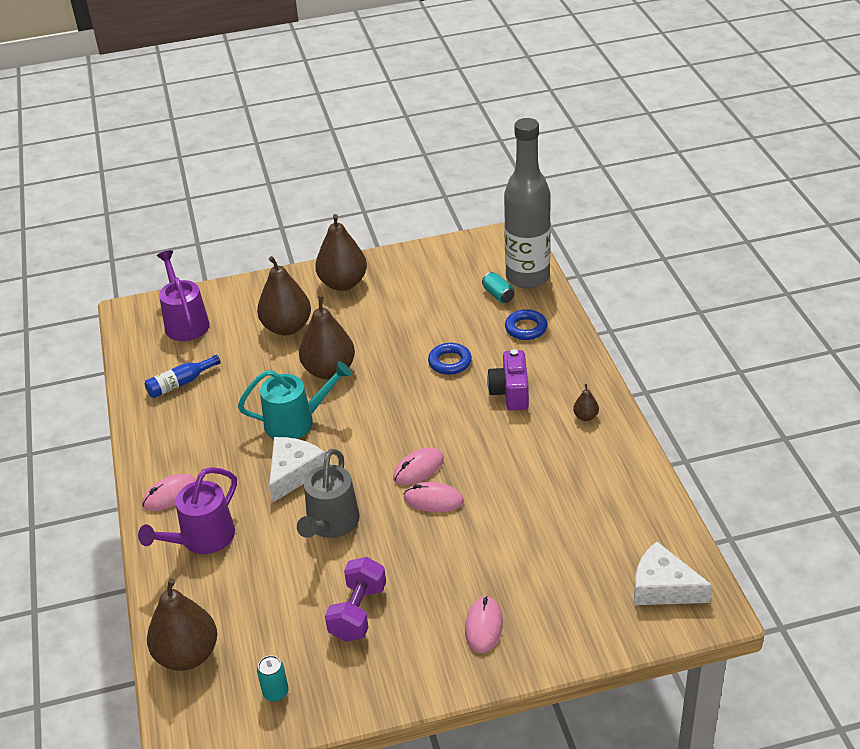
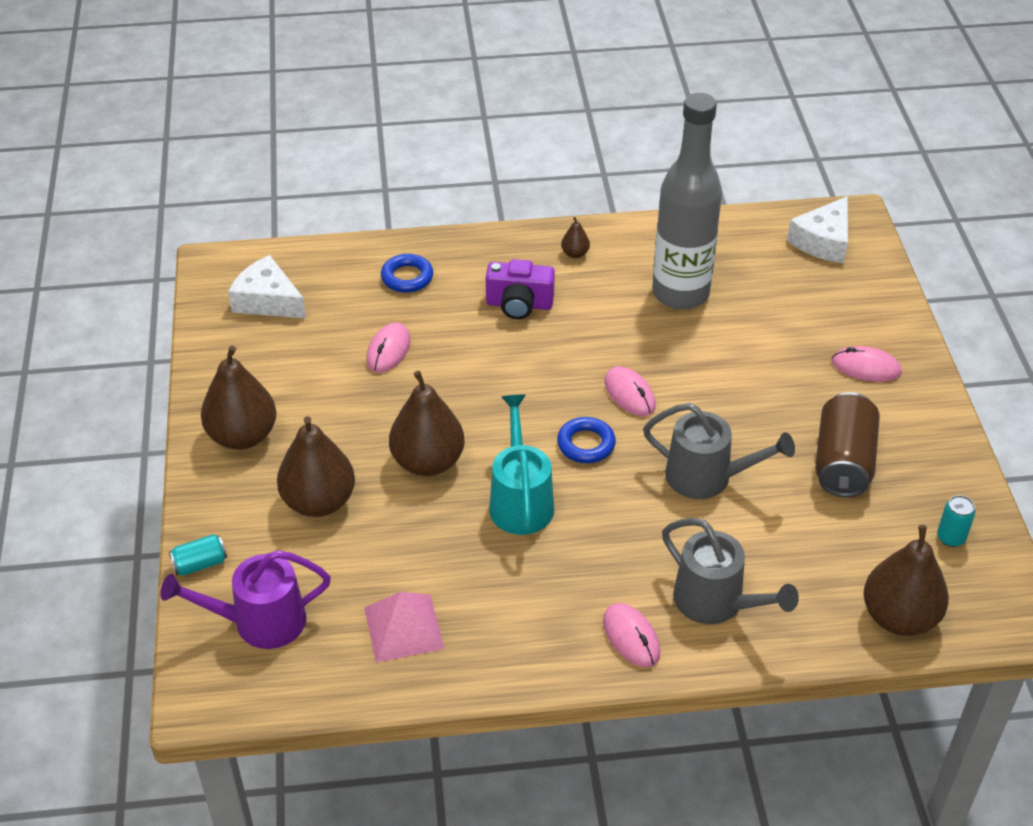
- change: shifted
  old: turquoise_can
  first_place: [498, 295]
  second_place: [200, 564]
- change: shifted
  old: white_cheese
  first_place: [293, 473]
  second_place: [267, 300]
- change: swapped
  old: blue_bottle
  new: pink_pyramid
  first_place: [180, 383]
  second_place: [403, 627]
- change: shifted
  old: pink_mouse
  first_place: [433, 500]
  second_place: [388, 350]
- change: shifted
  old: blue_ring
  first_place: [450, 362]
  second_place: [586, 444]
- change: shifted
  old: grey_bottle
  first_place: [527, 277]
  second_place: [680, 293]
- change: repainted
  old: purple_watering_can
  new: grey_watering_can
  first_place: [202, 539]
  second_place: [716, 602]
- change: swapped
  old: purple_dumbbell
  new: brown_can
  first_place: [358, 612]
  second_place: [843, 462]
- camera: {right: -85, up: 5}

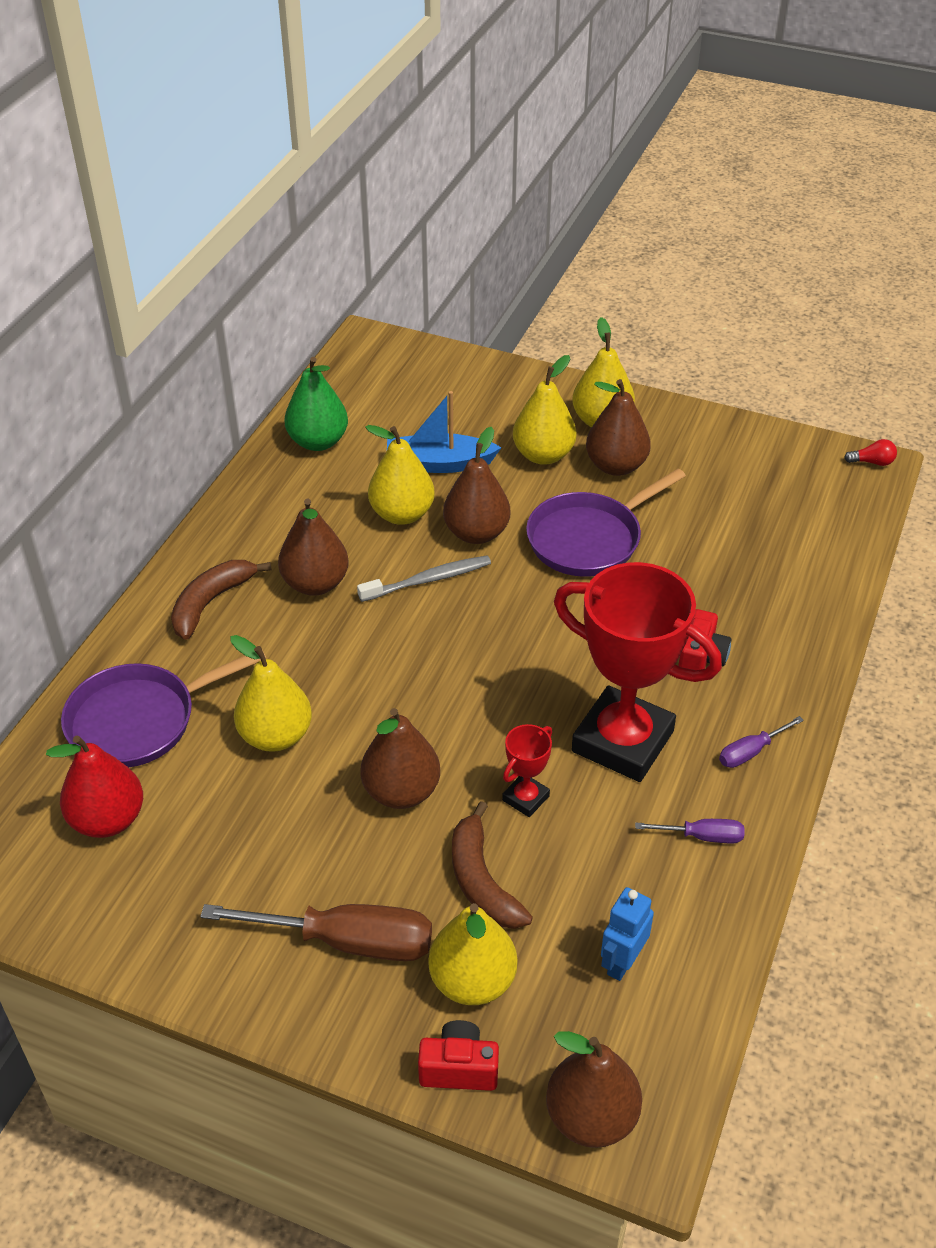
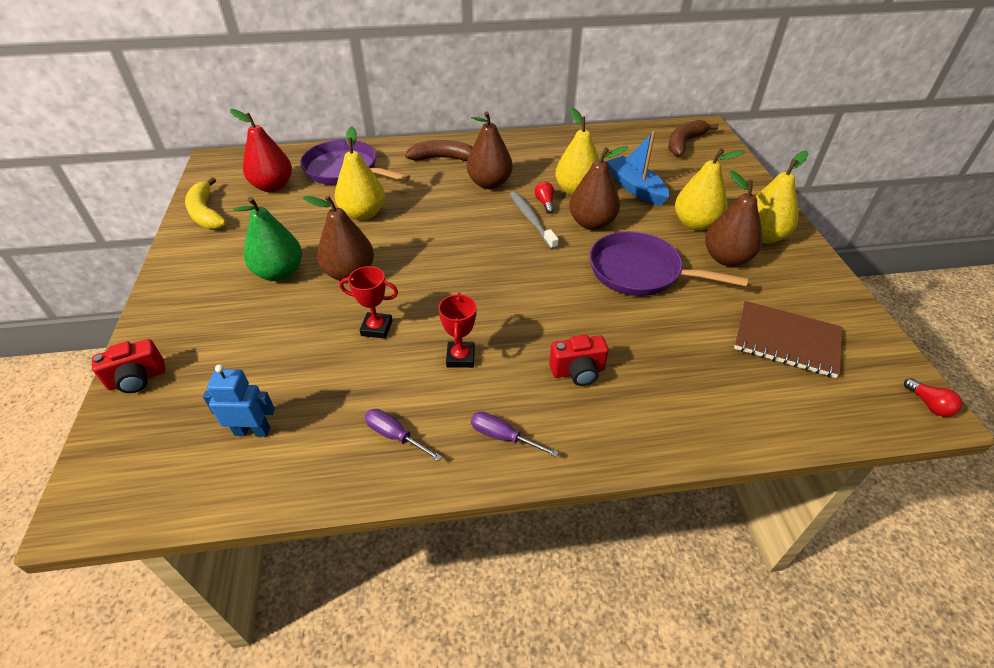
- change: rotated
  old: red_camera
  first_place: [459, 1068]
  second_place: [137, 379]
  degrees: 90
- change: new
  new: yellow_banana
  second_place: [206, 213]
- change: shifted
  old: green_pear
  first_place: [318, 442]
  second_place: [279, 273]
- change: rotated
  old: purple_screwdriver
  first_place: [701, 836]
  second_place: [395, 436]
  degrees: 150
- change: scaled
  old: red_trophy
  first_place: [622, 741]
  second_place: [460, 357]
  factor: 0.43
- change: rotated
  old: grey_toothbrush
  first_place: [427, 580]
  second_place: [531, 220]
  degrees: -150
- change: new
  new: red_light_bulb
  second_place: [545, 203]
- change: shifted
  old: brown_banana
  first_place: [481, 881]
  second_place: [684, 143]
- change: new
  new: brown_notebook
  second_place: [786, 340]
- change: gone
  old: brown_screwdriver
  first_place: [346, 941]
- change: gone
  old: yellow_pear
  first_place: [472, 981]
- change: gone
  old: brown_pear
  first_place: [591, 1117]
- camera: {right: 60, up: 0}

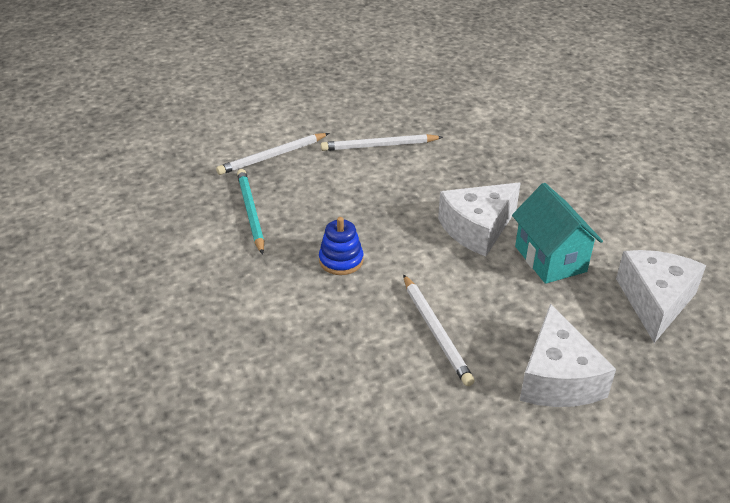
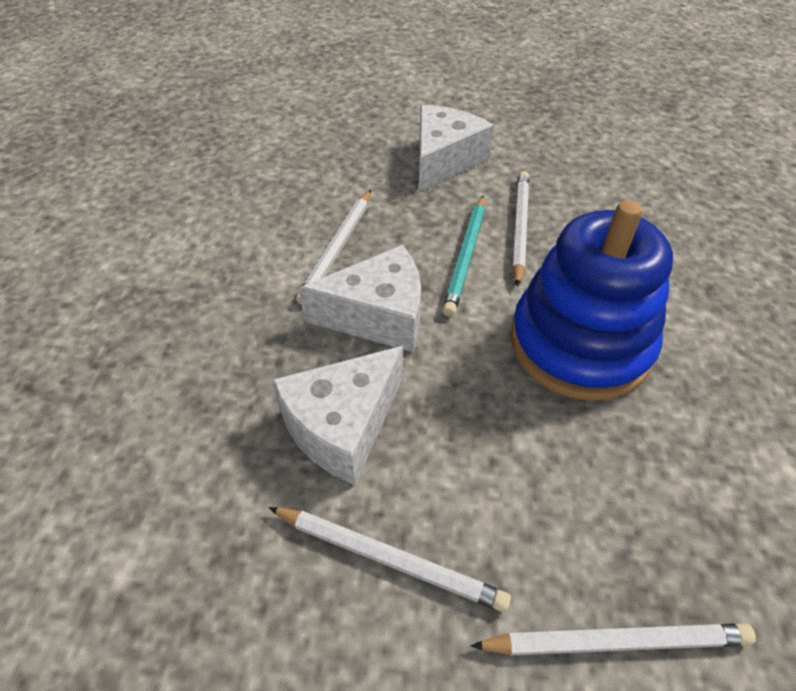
- change: shifted
  old: white_cheese
  first_place: [655, 301]
  second_place: [342, 425]
- change: swapped
  old: turquoise_house
  new: white_pencil
  first_place: [550, 259]
  second_place: [337, 248]
- change: shifted
  old: turquoise_pencil
  first_place: [251, 212]
  second_place: [466, 256]
- change: scaled
  old: blue_stacking_toy
  first_place: [341, 260]
  second_place: [580, 344]
  factor: 2.29
- camera: {right: -150, up: 10}

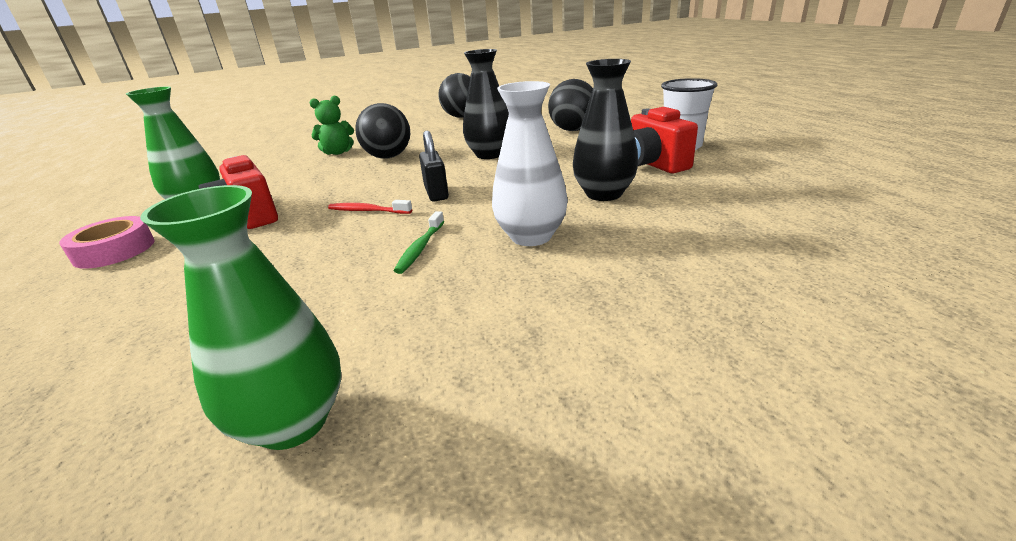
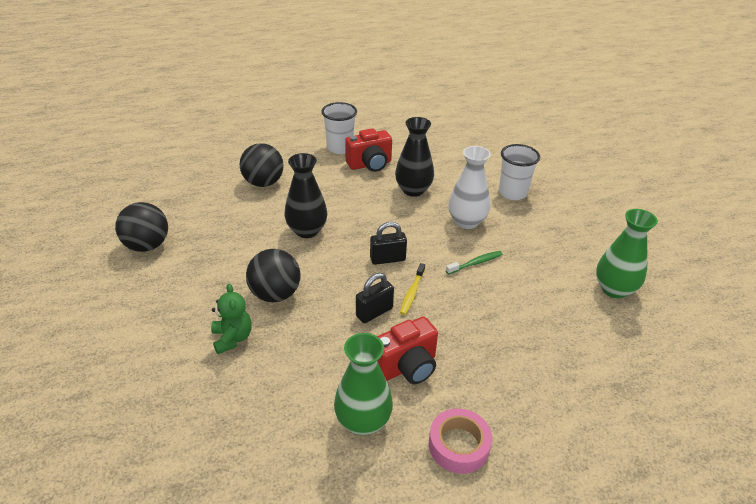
- change: new
  new: black_padlock
  second_place: [374, 312]
- change: repainted
  old: red_toothbrush
  new: yellow_toothbrush
  first_place: [367, 211]
  second_place: [412, 293]
- change: rotated
  old: green_toothbrush
  first_place: [420, 248]
  second_place: [475, 263]
  degrees: -45
- change: new
  new: white_cup
  second_place: [512, 193]
- camera: {right: -90, up: 10}

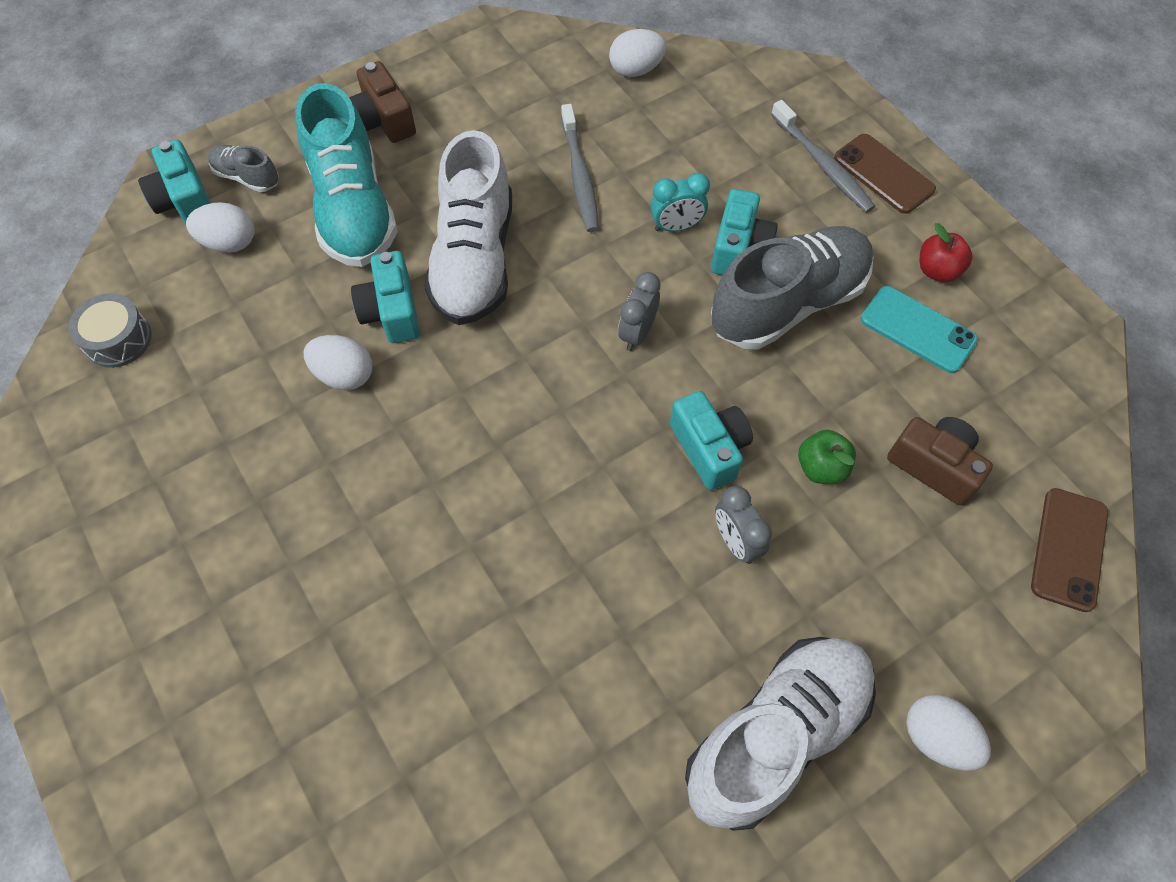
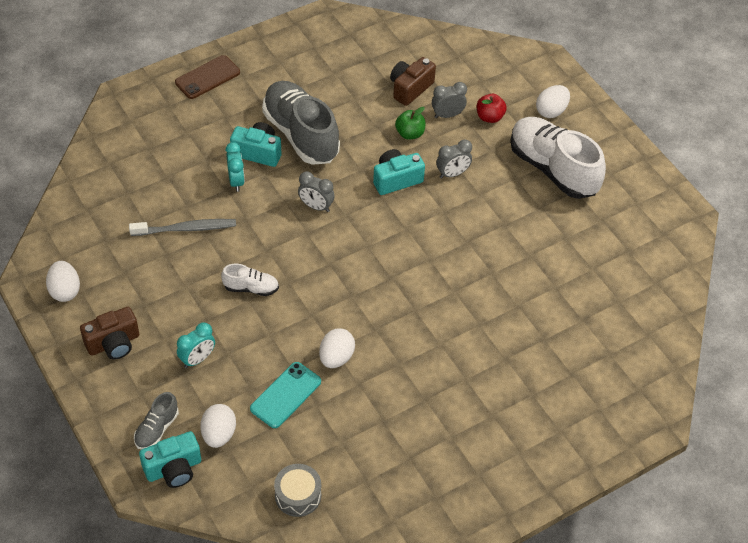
- change: shifted
  old: white_egg
  first_place: [636, 70]
  second_place: [65, 290]
- change: swapped
  old: turquoise_shoe
  new: turquoise_clock
  first_place: [353, 209]
  second_place: [197, 359]
- change: scaled
  old: white_shoe
  first_place: [474, 260]
  second_place: [251, 288]
  factor: 0.46
- change: shifted
  old: turquoise_phone
  first_place: [917, 330]
  second_place: [286, 395]
- change: new
  new: grey_clock
  second_place: [447, 115]
- change: shifted
  old: red_apple
  first_place: [937, 270]
  second_place: [489, 117]
- change: gone
  old: turquoise_camera
  first_place: [392, 312]
- change: gone
  old: grey_toothbrush
  first_place: [822, 164]
- change: gone
  old: brown_phone
  first_place: [1068, 549]
- camera: {right: -90, up: -10}

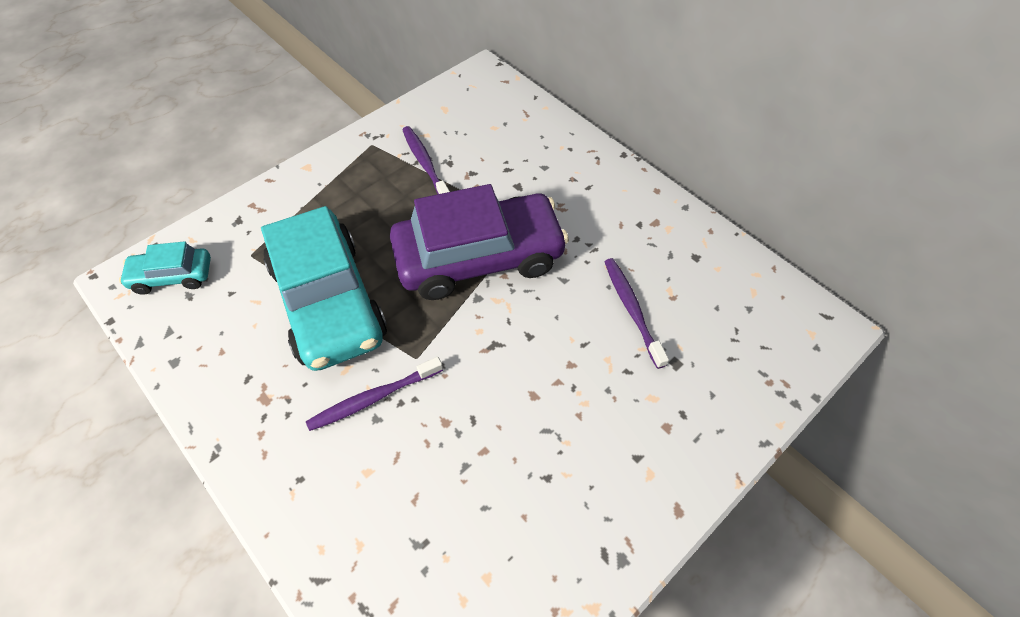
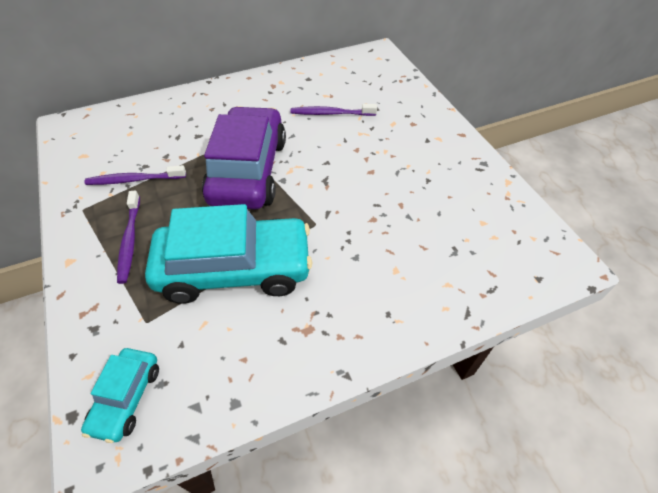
- change: shifted
  old: purple_toothbrush
  first_place: [373, 398]
  second_place: [130, 240]
- camera: {right: -70, up: -5}

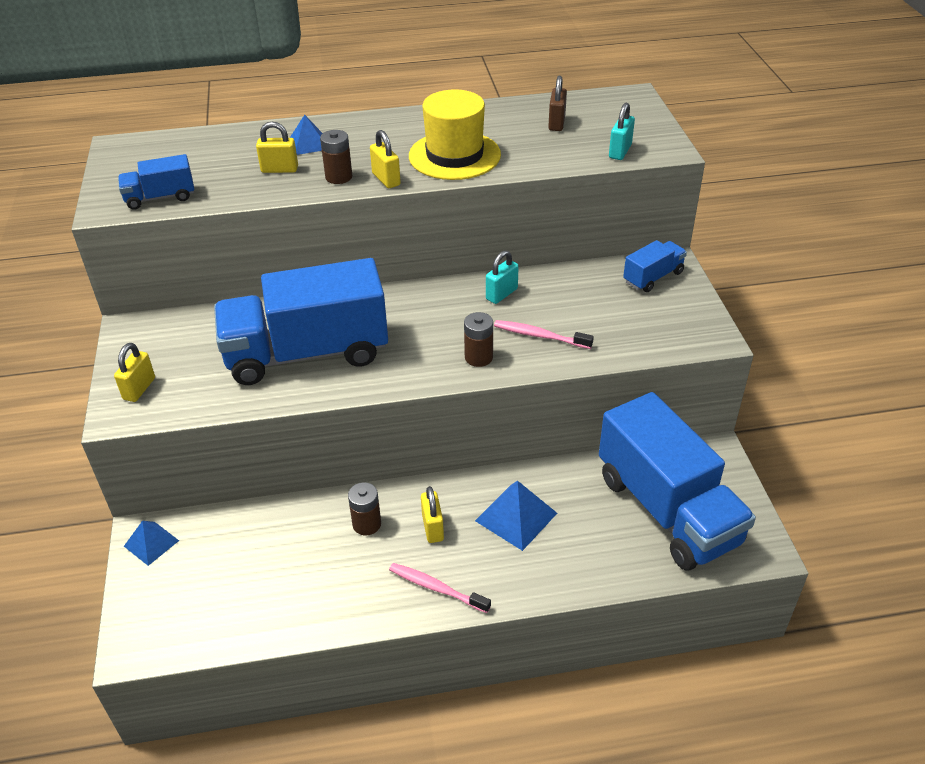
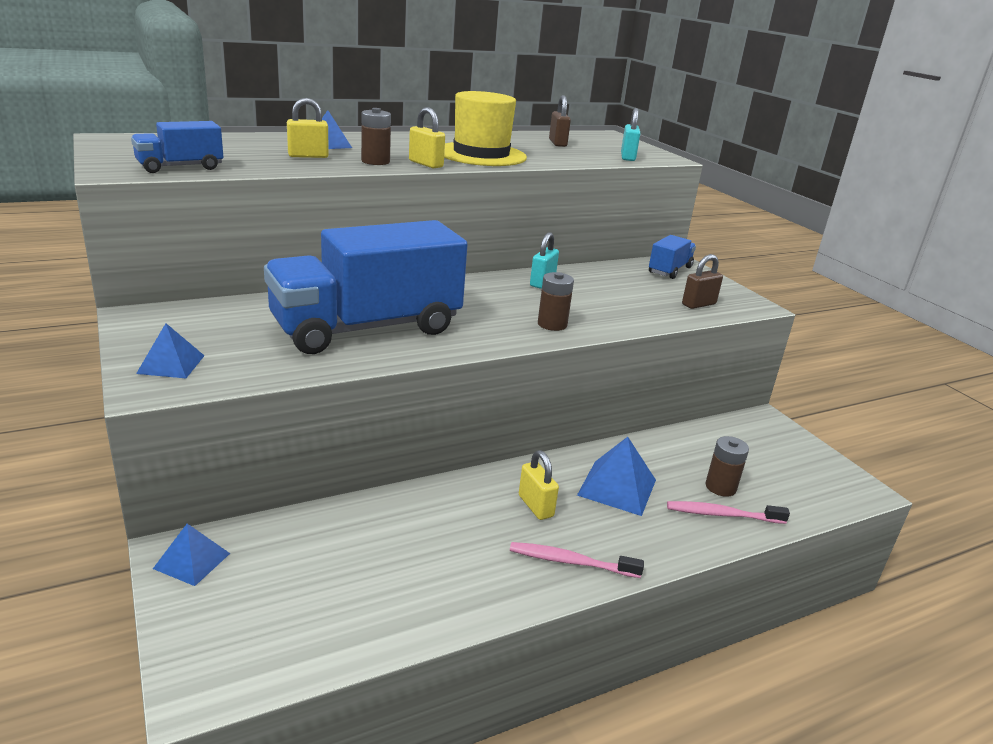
- change: swapped
  old: yellow_padlock
  new: blue_pyramid
  first_place: [139, 389]
  second_place: [171, 364]
- change: shifted
  old: pink_toothbrush
  first_place: [540, 336]
  second_place: [722, 515]
- change: new
  new: brown_padlock
  second_place: [698, 304]
- change: shifted
  old: brown_battery
  first_place: [366, 524]
  second_place: [720, 487]
- change: gone
  old: blue_truck
  first_place: [667, 509]
- camera: {right: -20, up: -15}

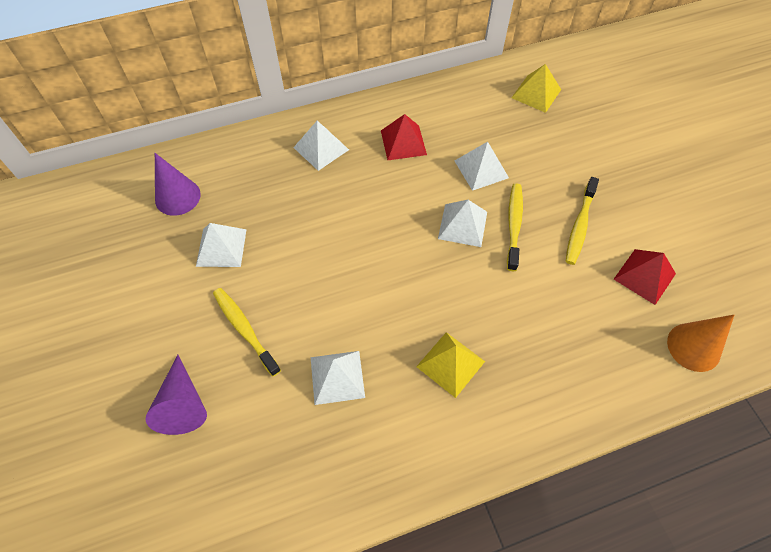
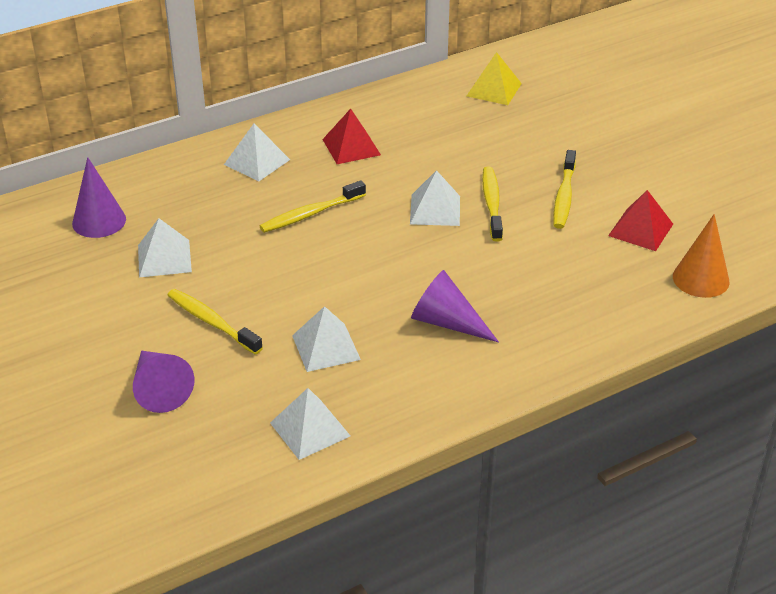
- change: new
  new: yellow_toothbrush
  second_place: [310, 214]
- change: shifted
  old: white_pyramid
  first_place: [481, 169]
  second_place: [310, 429]
- change: swapped
  old: yellow_pyramid
  new: purple_cone
  first_place: [450, 364]
  second_place: [447, 322]
- camera: {right: -10, up: -20}

